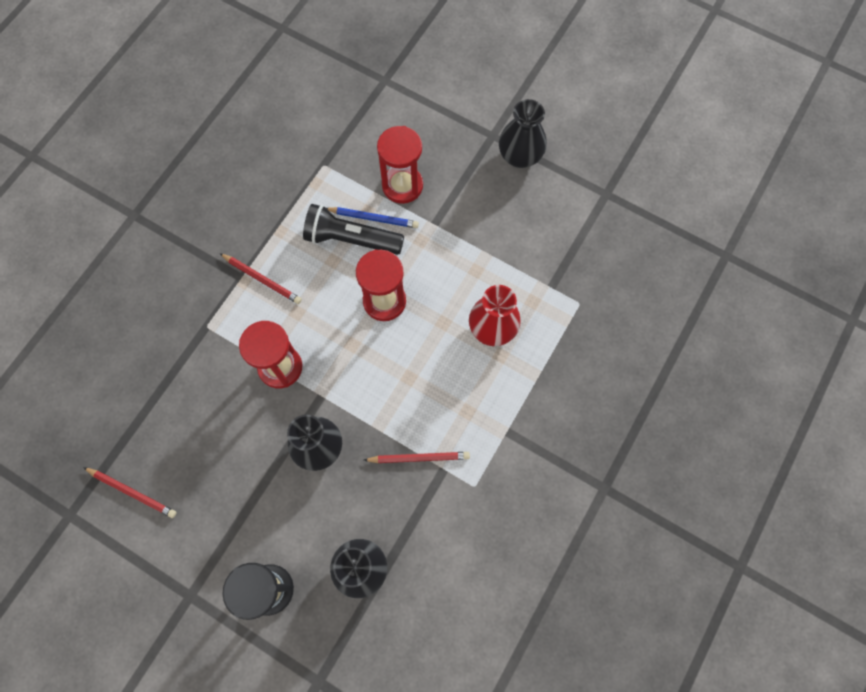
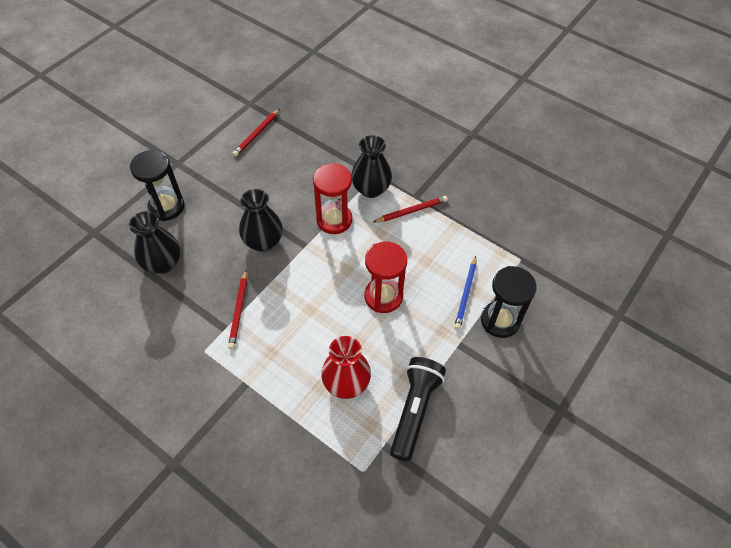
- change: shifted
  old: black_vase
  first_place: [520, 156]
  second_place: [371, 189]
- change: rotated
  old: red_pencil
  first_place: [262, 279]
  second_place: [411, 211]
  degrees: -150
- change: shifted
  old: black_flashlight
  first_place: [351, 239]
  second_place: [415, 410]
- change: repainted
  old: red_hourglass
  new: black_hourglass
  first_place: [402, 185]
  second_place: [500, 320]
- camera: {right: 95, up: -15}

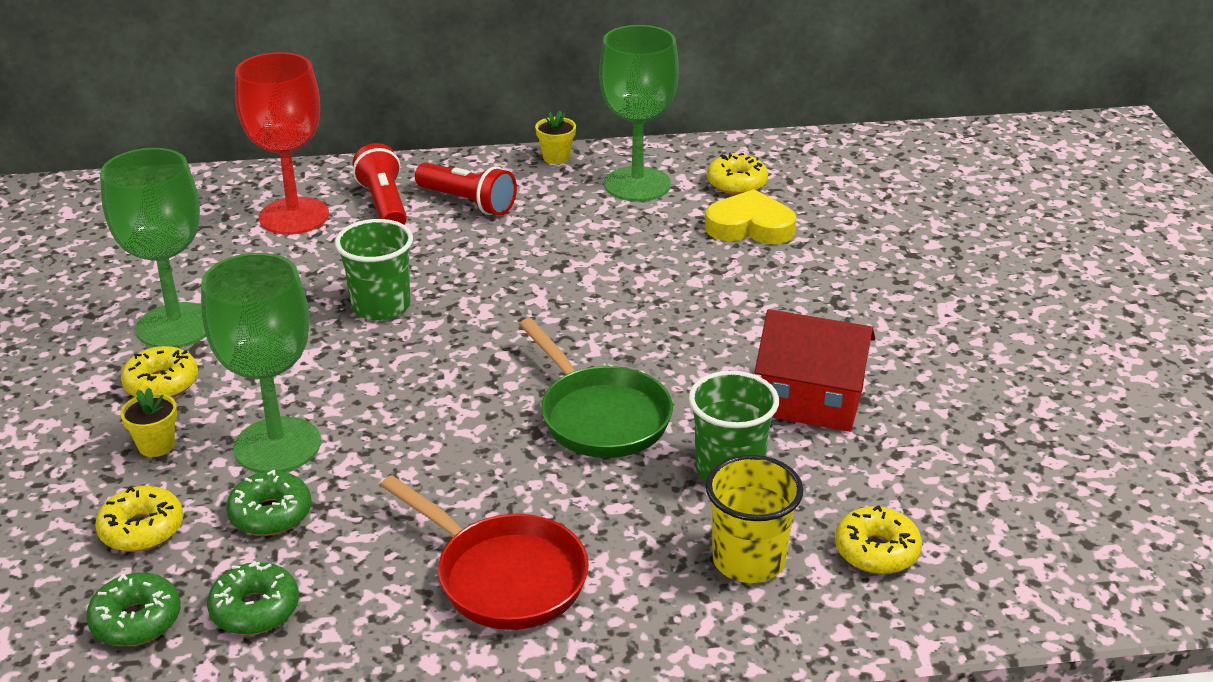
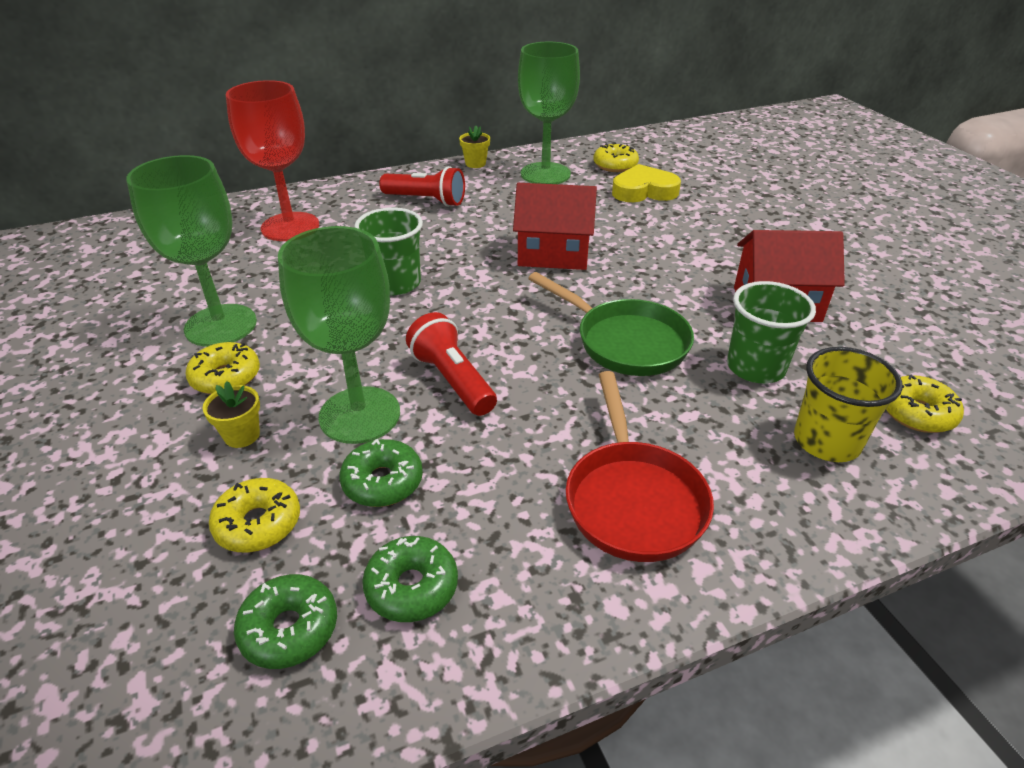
- change: shifted
  old: red_flashlight
  first_place: [384, 205]
  second_place: [452, 380]
- change: new
  new: red_house
  second_place: [553, 254]
- change: rotated
  old: red_pan
  first_place: [504, 577]
  second_place: [633, 500]
  degrees: 60
- camera: {right: -15, up: 5}

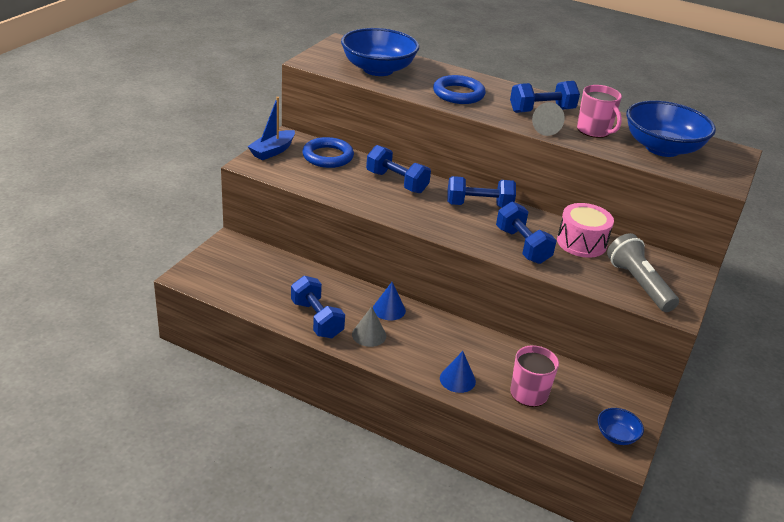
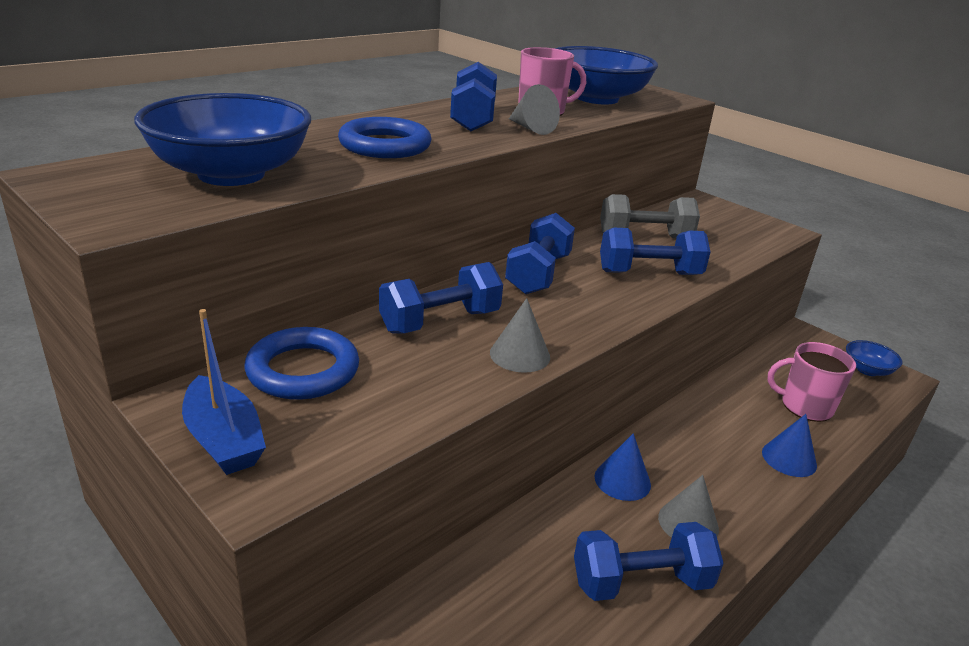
- change: new
  new: grey_cone
  second_place: [520, 355]
- change: swapped
  old: pink_drum
  new: grey_dumbbell
  first_place: [581, 243]
  second_place: [645, 237]
- change: gone
  old: grey_flashlight
  first_place: [638, 284]
- camera: {right: -70, up: -5}

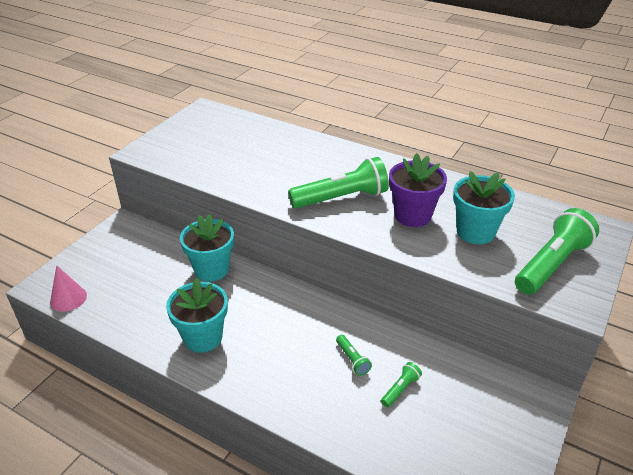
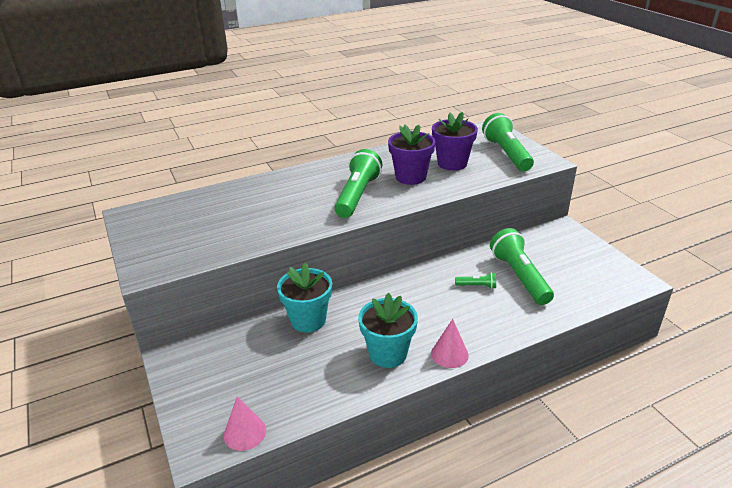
- change: new
  new: pink_cone
  second_place: [449, 354]
- change: repainted
  old: turquoise_flower_pot
  new: purple_flower_pot
  first_place: [475, 232]
  second_place: [452, 163]
- change: scaled
  old: green_flashlight
  first_place: [400, 389]
  second_place: [519, 276]
  factor: 2.22
- camera: {right: -55, up: -5}

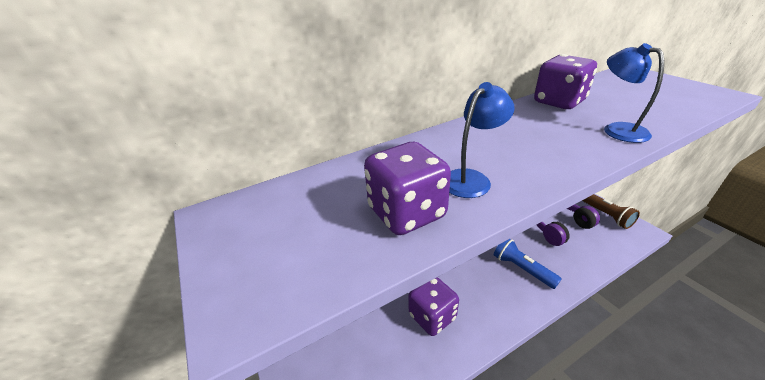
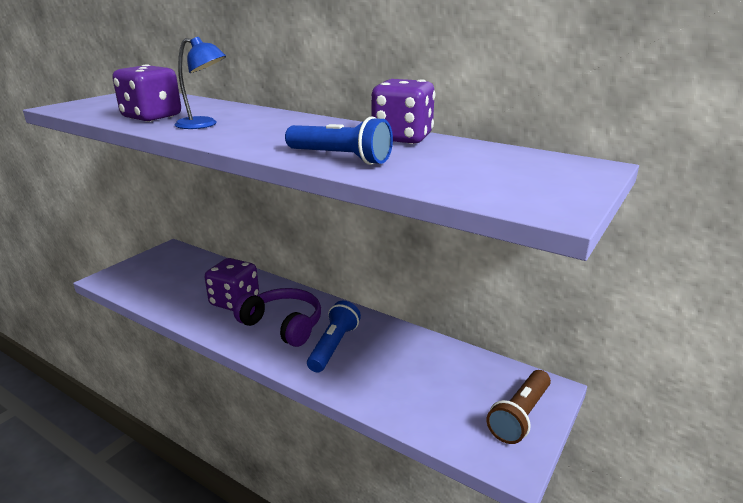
- change: shifted
  old: purple_headphones
  first_place: [559, 227]
  second_place: [283, 325]
- change: swapped
  old: blue_lamp
  new: blue_flashlight
  first_place: [617, 129]
  second_place: [340, 158]
- camera: {right: 60, up: -10}

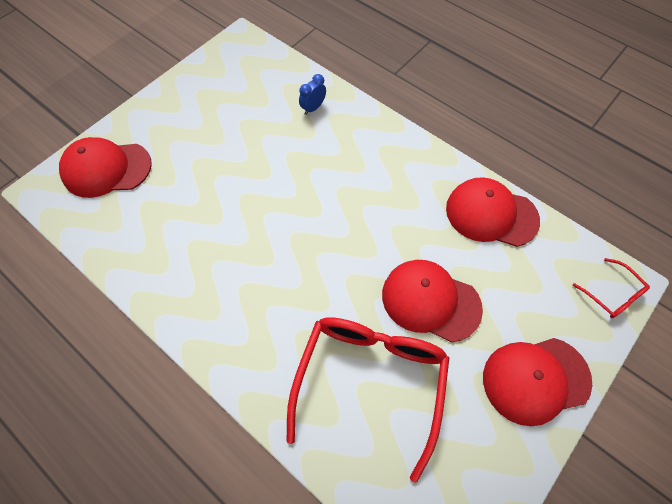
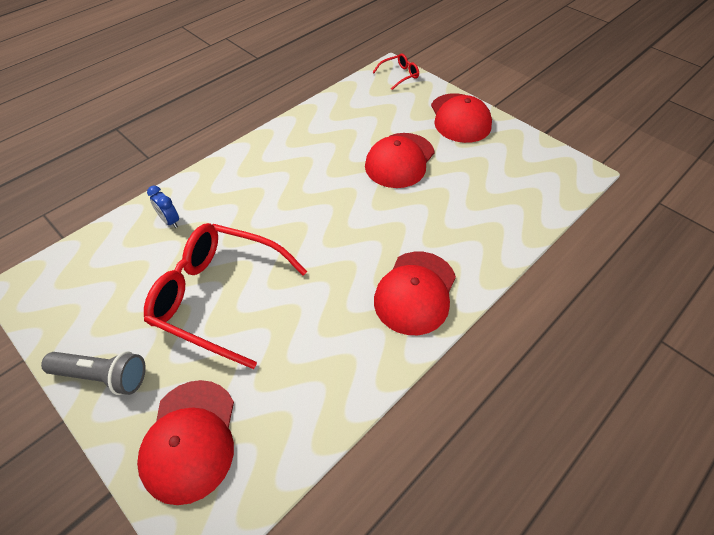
- change: new
  new: grey_flashlight
  second_place: [103, 376]
- change: shifted
  old: red_glasses
  first_place: [370, 381]
  second_place: [218, 296]
- change: shifted
  old: red_cap
  first_place: [491, 214]
  second_place: [415, 292]
- camera: {right: -85, up: -10}

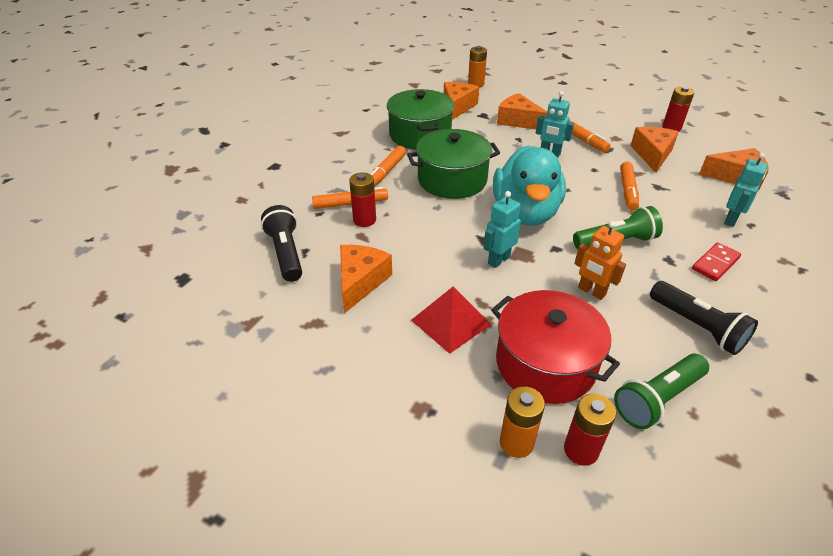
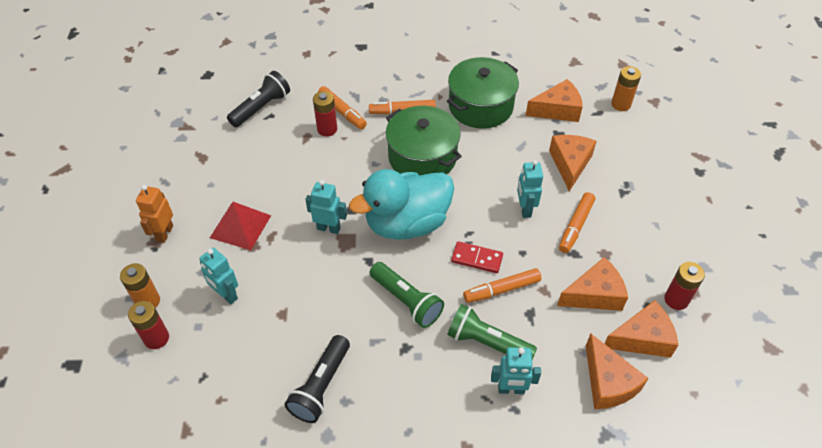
- change: shifted
  old: orange_robot
  first_place: [591, 291]
  second_place: [164, 233]
- change: swapped
  old: red_pot
  new: turquoise_robot
  first_place: [545, 364]
  second_place: [226, 295]
- change: shifted
  old: green_flashlight
  first_place: [657, 399]
  second_place: [487, 342]
- change: shifted
  old: red_domino
  first_place: [715, 263]
  second_place: [477, 258]
- change: shifted
  old: orange_cheese
  first_place: [361, 282]
  second_place: [642, 338]
- camera: {right: 60, up: 10}

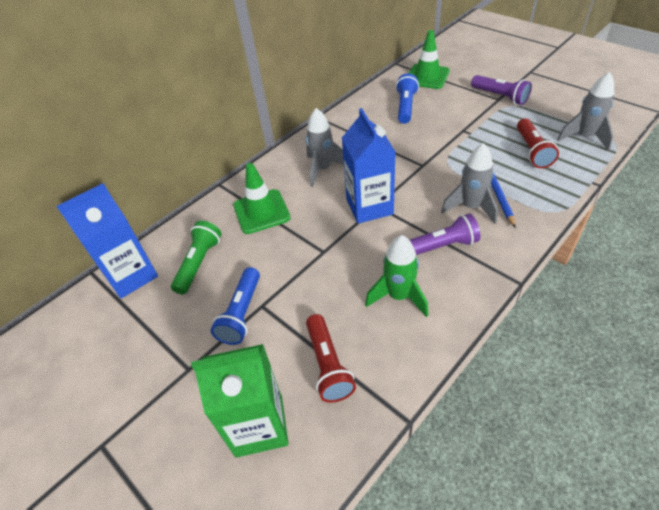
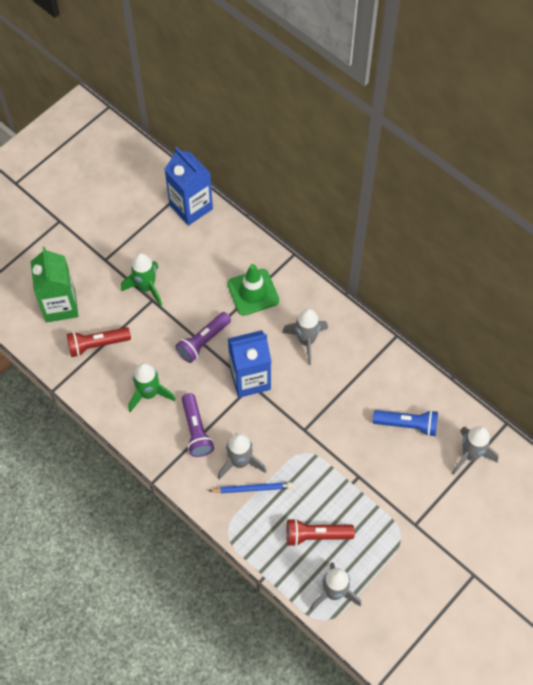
- change: swapped
  old: blue_flashlight
  new: green_rocket
  first_place: [242, 313]
  second_place: [146, 287]
- change: shifted
  old: purple_flashlight
  first_place: [500, 96]
  second_place: [203, 341]
- change: swapped
  old: green_traffic_cone
  new: grey_rocket
  first_place: [427, 77]
  second_place: [470, 455]
- change: gone
  old: green_flashlight
  first_place: [199, 263]
- camera: {right: 85, up: 15}

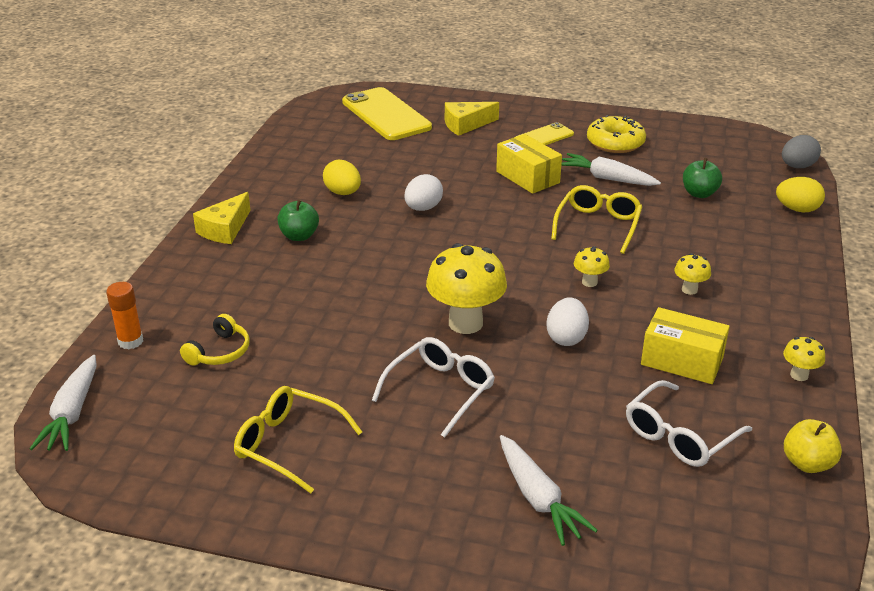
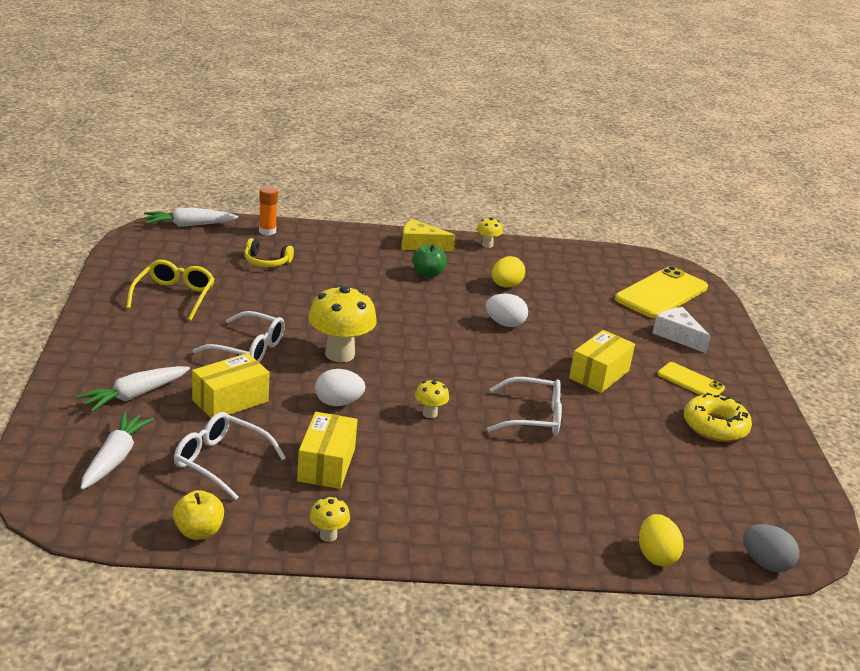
- change: shifted
  old: white_carrot
  first_place: [607, 178]
  second_place: [115, 458]
- change: new
  new: yellow_box
  second_place: [230, 401]
- change: shifted
  old: yellow_mushroom
  first_place: [689, 290]
  second_place: [487, 245]
- change: repainted
  old: yellow_glasses
  new: white_glasses
  first_place: [598, 225]
  second_place: [533, 417]
- change: repainted
  old: yellow_cheese
  new: white_cheese
  first_place: [466, 125]
  second_place: [677, 336]
- change: gone
  old: green_apple
  first_place: [699, 194]
- camera: {right: 70, up: -5}

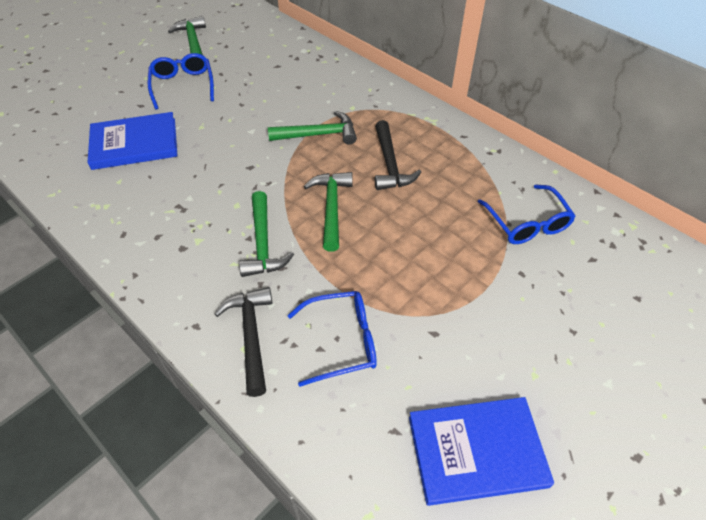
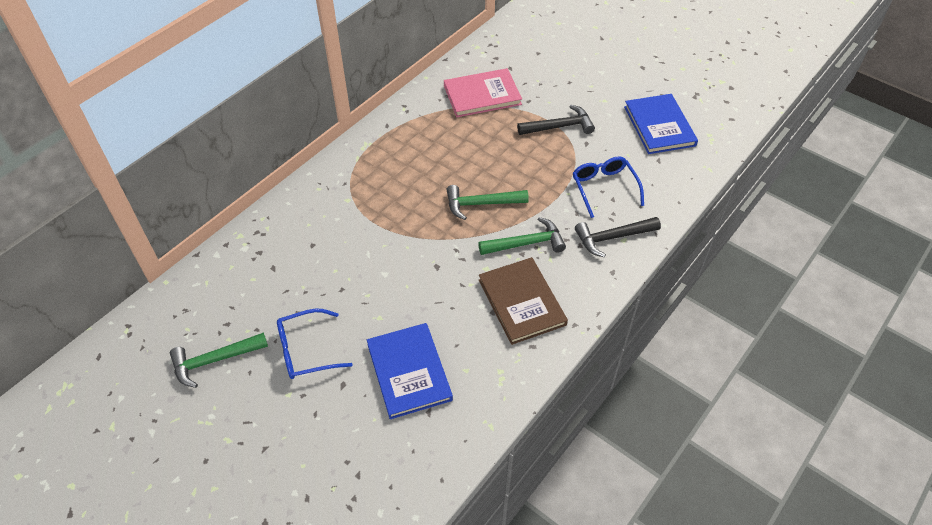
- change: swapped
  old: blue_glasses
  new: pink_book
  first_place: [527, 223]
  second_place: [482, 95]
- change: new
  new: brown_book
  second_place: [521, 302]
- change: shifted
  old: black_hammer
  first_place: [390, 164]
  second_place: [559, 126]
- change: gone
  old: green_hammer
  first_place: [318, 134]
- camera: {right: -95, up: 0}

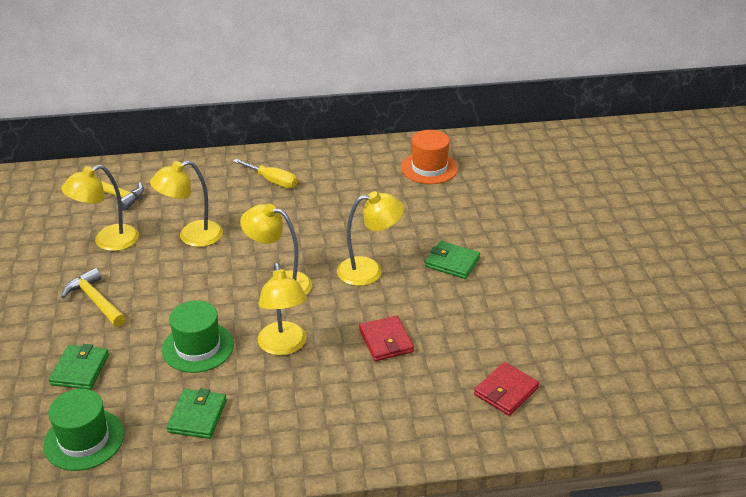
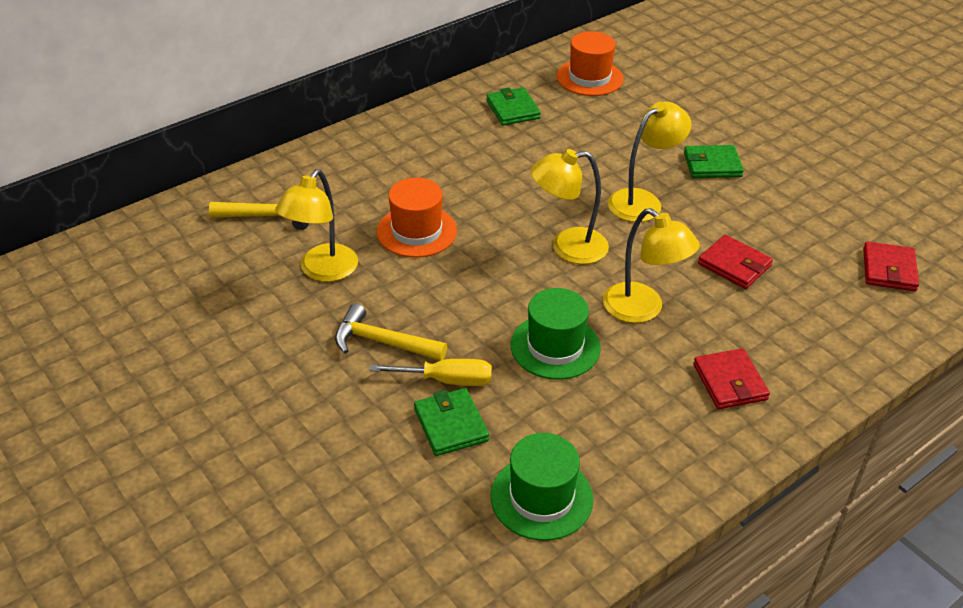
- change: shifted
  old: yellow_screwdriver
  first_place: [272, 181]
  second_place: [447, 380]
- change: swapped
  old: yellow_lamp
  new: orange_hat
  first_place: [192, 237]
  second_place: [416, 231]
- change: shifted
  old: green_wallet
  first_place: [197, 416]
  second_place: [513, 109]
- change: new
  new: red_wallet
  second_place: [730, 382]
- camera: {right: -30, up: 5}

